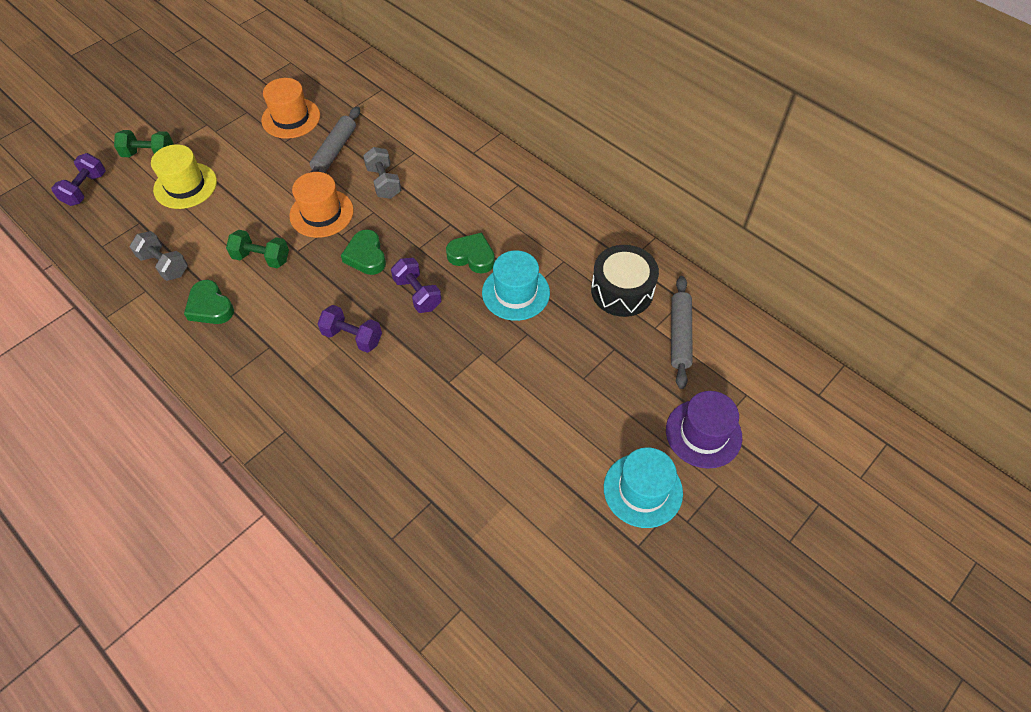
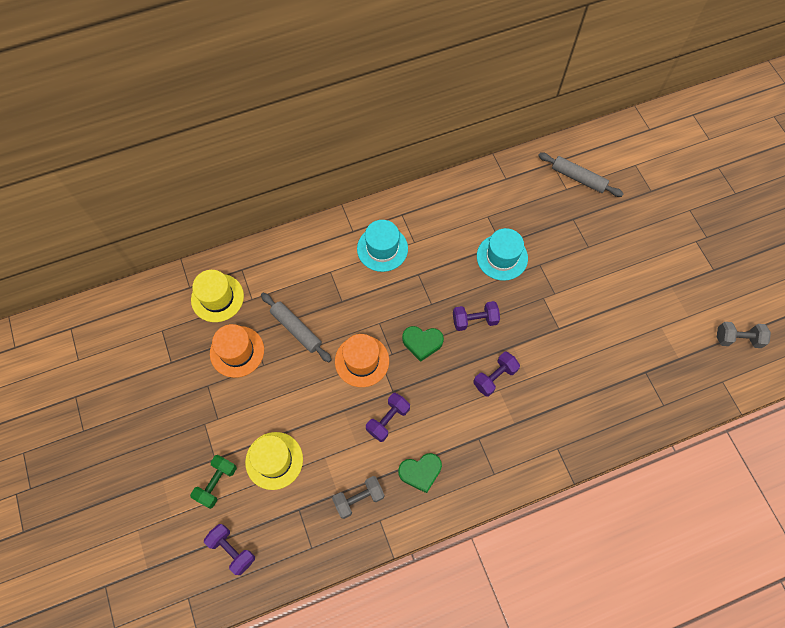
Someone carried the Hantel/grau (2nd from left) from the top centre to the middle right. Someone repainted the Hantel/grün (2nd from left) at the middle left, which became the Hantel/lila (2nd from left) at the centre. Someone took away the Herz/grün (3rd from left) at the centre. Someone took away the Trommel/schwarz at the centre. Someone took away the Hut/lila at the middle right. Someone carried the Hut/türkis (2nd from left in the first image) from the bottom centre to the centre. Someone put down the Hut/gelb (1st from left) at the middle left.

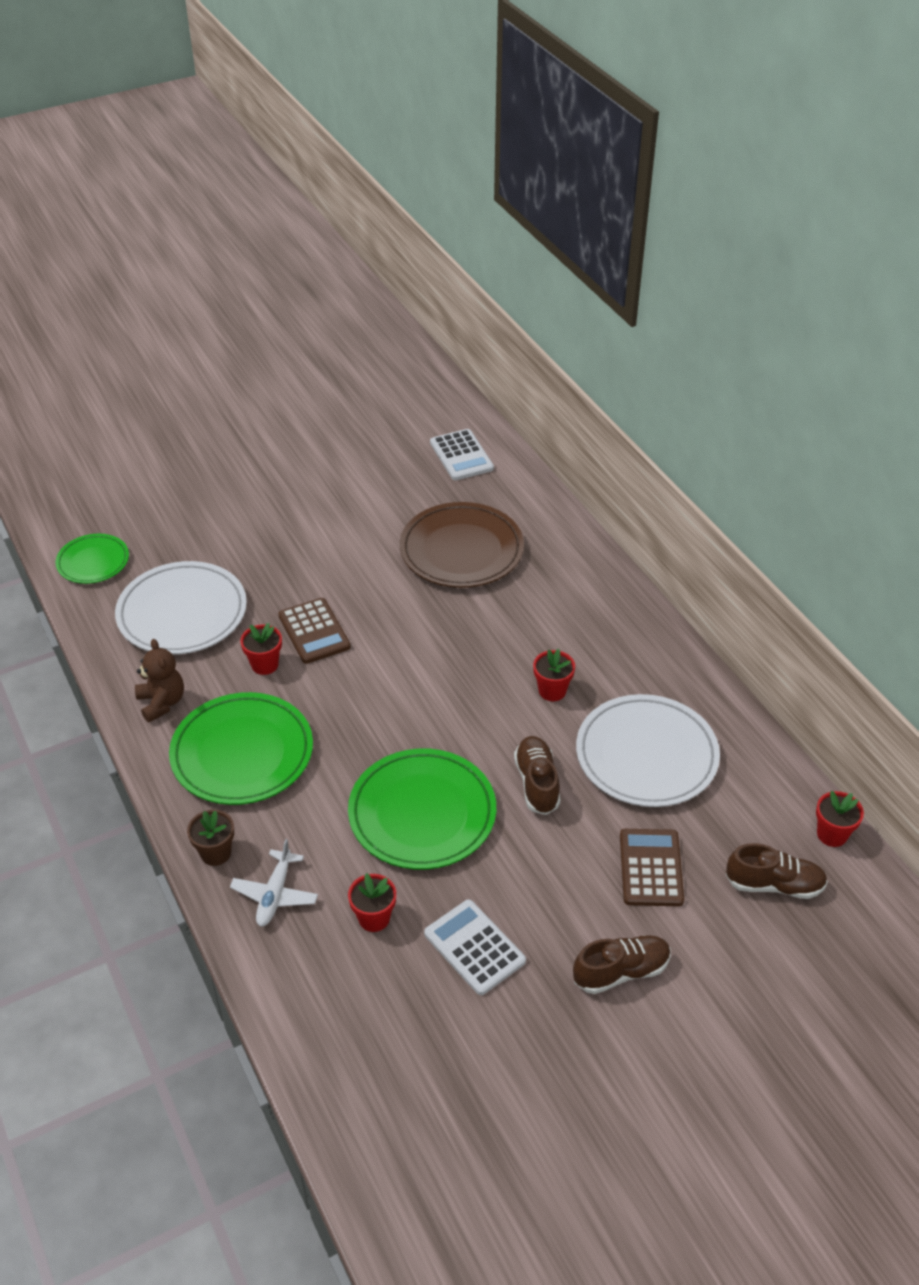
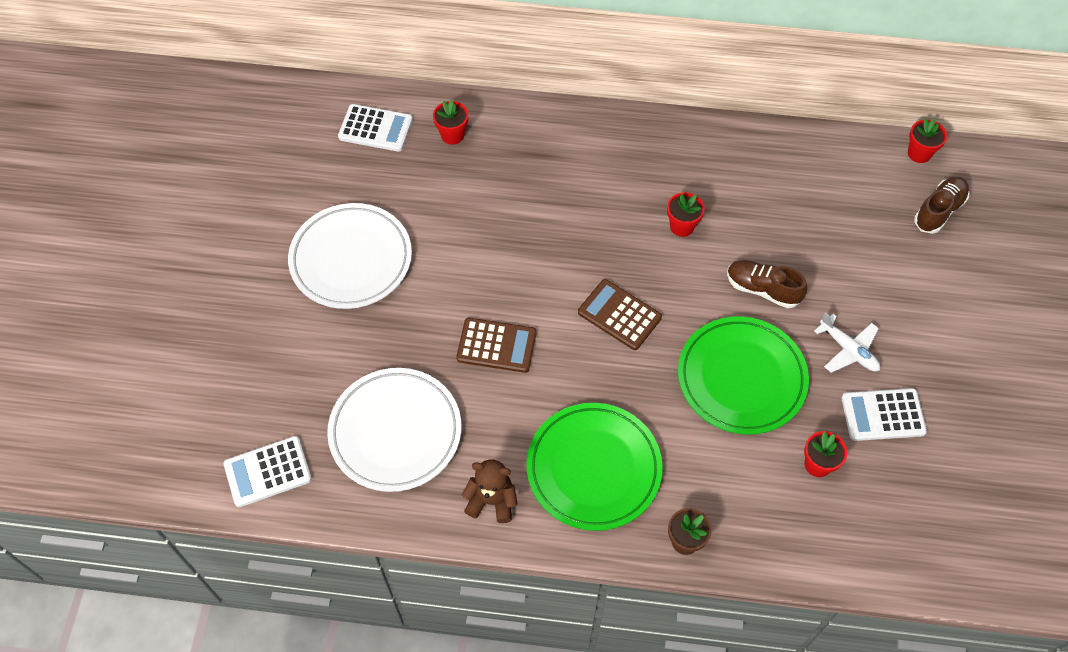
Someone took away the Teller/braun at the centre. Someone swapped the Teller/grün (1st from left) at the middle left for the Taschenrechner/weiß (1st from left) at the bottom left. Someone carried the Blumentopf/rot (1st from left) from the middle left to the top centre. Someone carried the Teller/weiß (2nd from left in the first image) from the middle right to the middle left. Someone carried the Taschenrechner/braun (2nd from left) from the bottom right to the centre. Someone carried the Flugzeug/weiß from the bottom left to the middle right. Someone took away the Schuh/braun (2nd from left) at the bottom right.

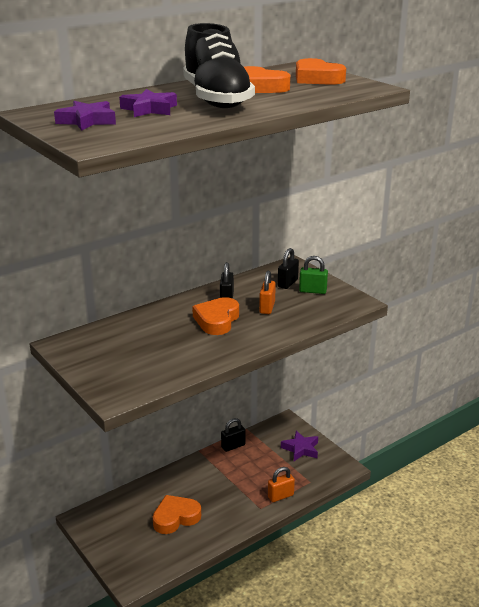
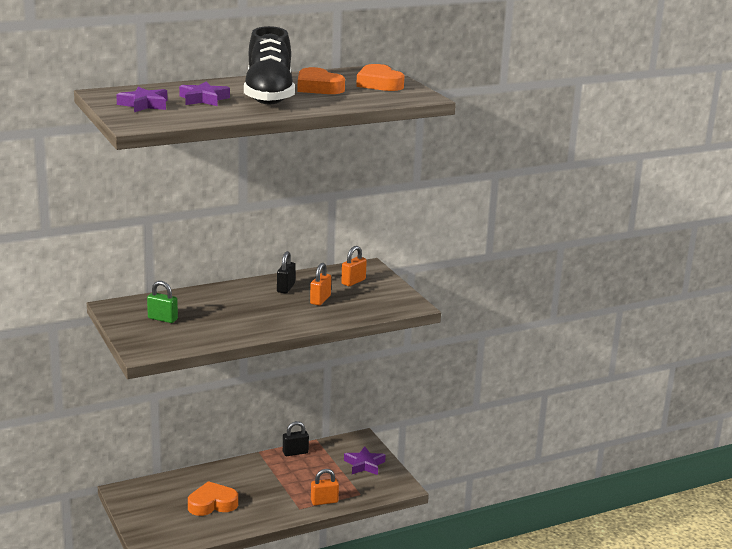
Someone repainted the Vorhängeschloss/schwarz (3rd from left) at the centre, which became the Vorhängeschloss/orange (3rd from left) at the centre. Someone carried the Vorhängeschloss/grün from the centre to the middle left. Someone took away the Herz/orange (2nd from left) at the centre.

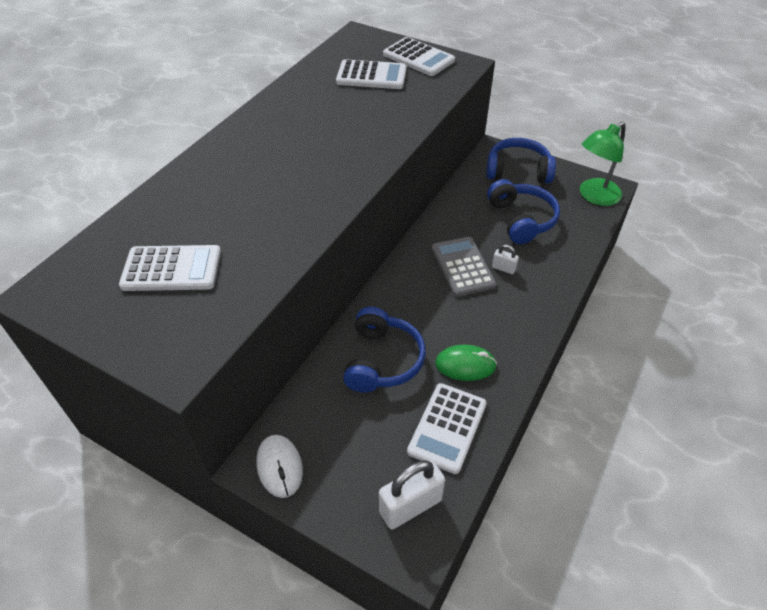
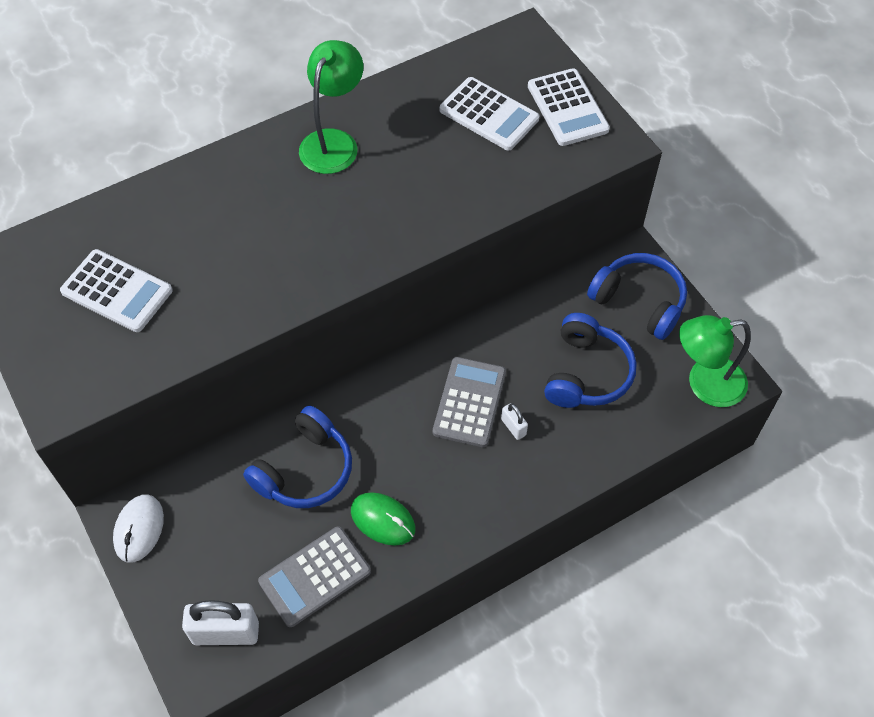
Someone repainted the Taschenrechner/weiß (4th from left) at the bottom centre, which became the Taschenrechner/grau (1st from left) at the bottom centre. Someone put down the Lampe/grün (1st from left) at the top centre.

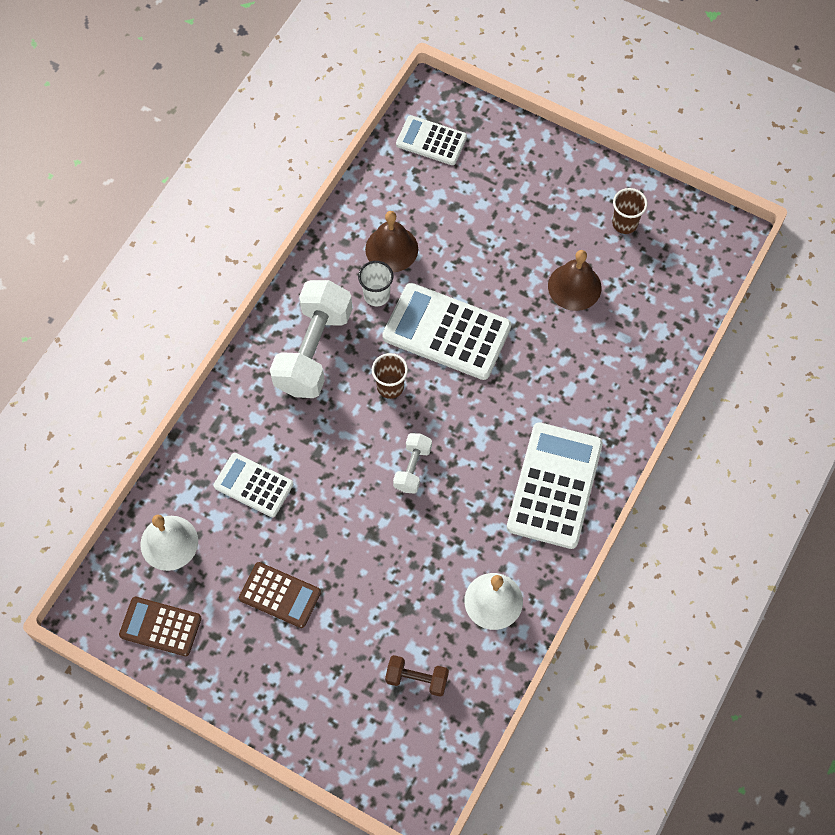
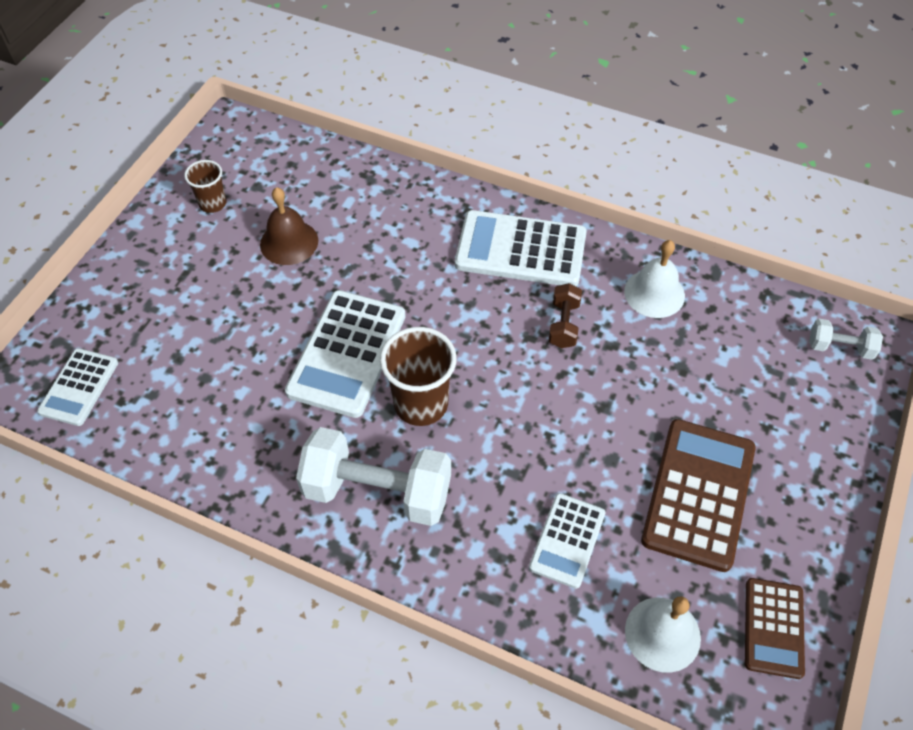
Someone took away the Glocke/braun (1st from left) at the top centre. Someone took away the Becher/weiß at the centre. Someone scaled the Becher/braun (1st from left in the first image) at the centre by 1.70. Someone carried the Hantel/weiß (2nd from left) from the centre to the middle right. Someone scaled the Taschenrechner/braun (2nd from left in the first image) at the bottom centre by 1.70. Someone carried the Hantel/braun from the bottom centre to the centre.

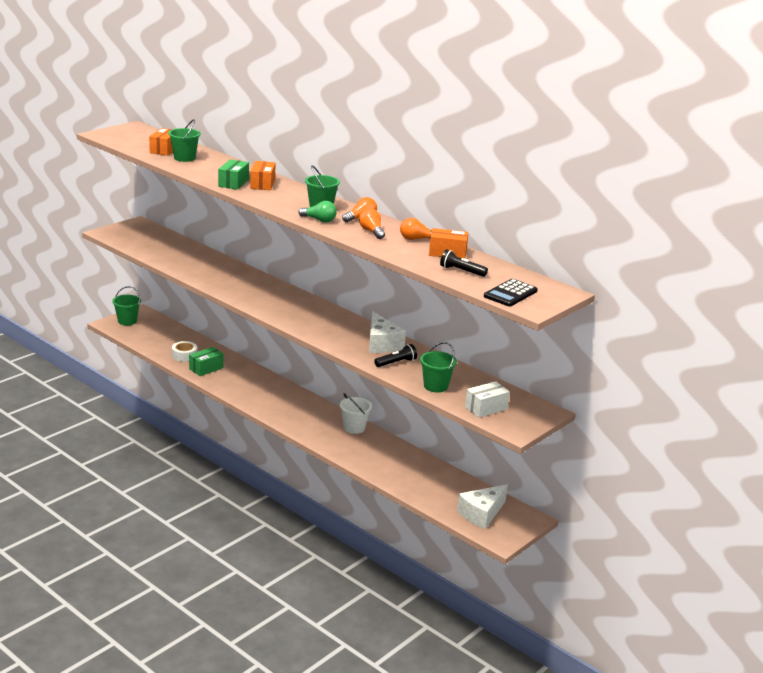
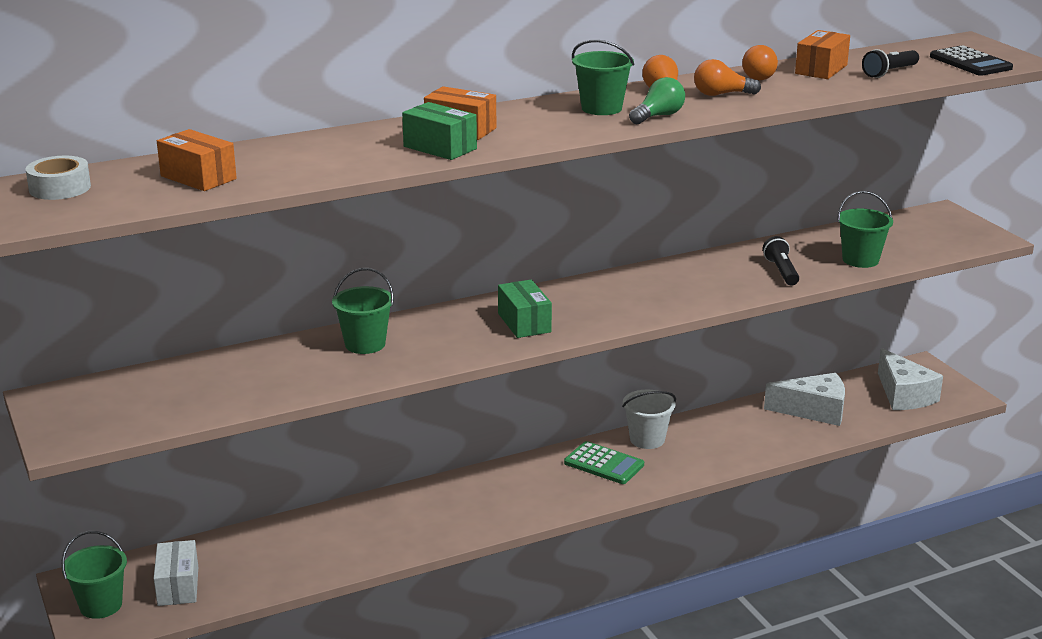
Someone carried the Eimer/grün (2nd from left) from the top left to the centre. Someone carried the Käse/weiß (1st from left) from the centre to the middle right. Someone carried the Klebeband/weiß from the middle left to the top left. Someone carried the Schachtel/grün (1st from left in the first image) from the middle left to the centre. Someone carried the Schachtel/weiß from the centre to the bottom left. Someone put down the Taschenrechner/grün at the bottom centre.

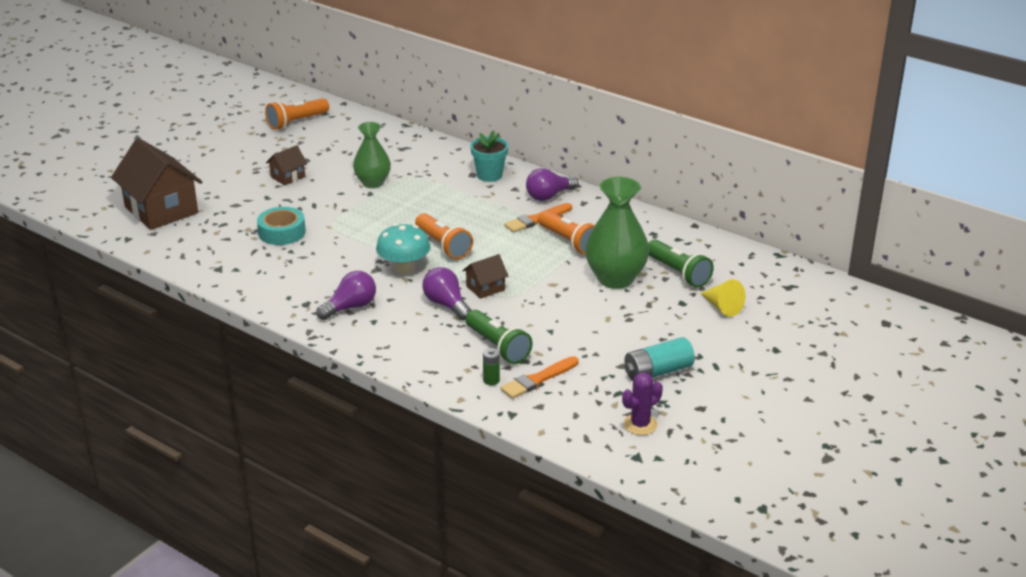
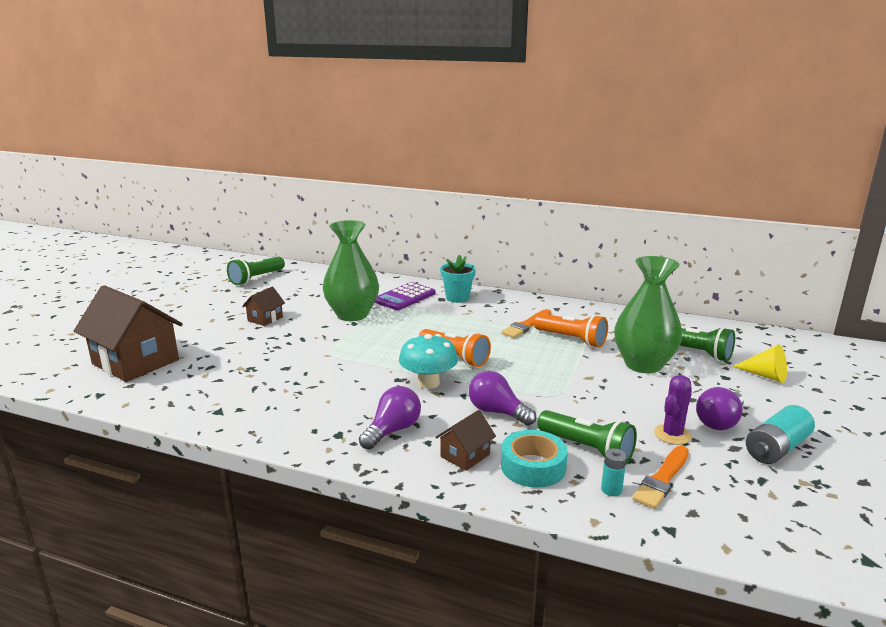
Someone repainted the Taschenlampe/orange (1st from left) at the top left, which became the Taschenlampe/grün (1st from left) at the middle left. Someone scaled the Vase/grün (1st from left) at the top centre by 1.52. Someone carried the Glühbirne/lila (3rd from left) from the top centre to the middle right. Someone carried the Klebeband/türkis from the middle left to the bottom centre. Someone carried the Haus/braun (3rd from left) from the centre to the bottom centre. Someone repainted the Batterie/grün at the centre, which became the Batterie/türkis (1st from left) at the bottom right. Someone carried the Kaktus/lila from the bottom centre to the middle right. Someone put down the Taschenrechner/lila at the centre.

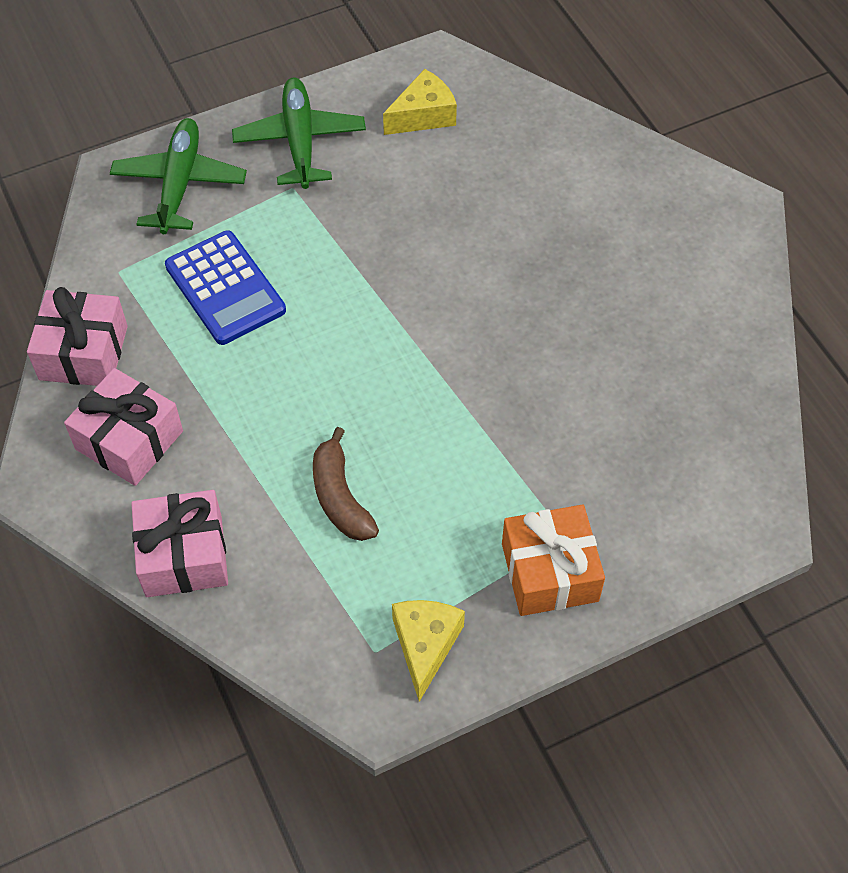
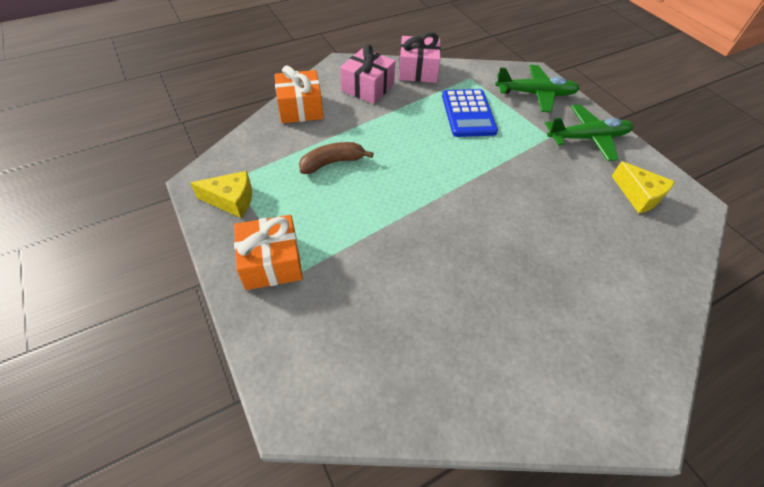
Someone rotated the Taschenrechner/blau at the top left by 60 degrees counterclockwise. Someone repainted the Geschenk/rosa (3rd from left) at the middle left, which became the Geschenk/orange (2nd from left) at the top centre.

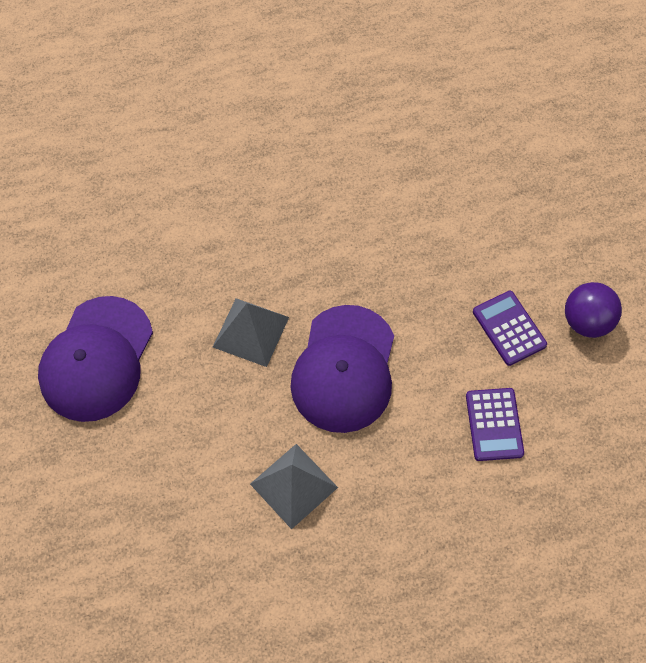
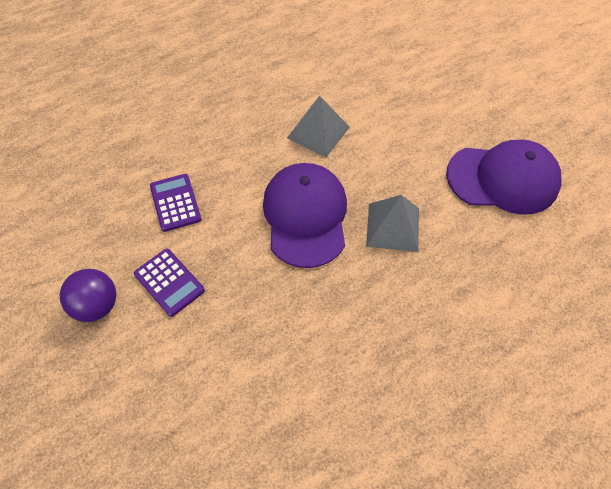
Someone rotated the Kappe/lila (1st from left in the first image) at the middle left by 90 degrees clockwise.

